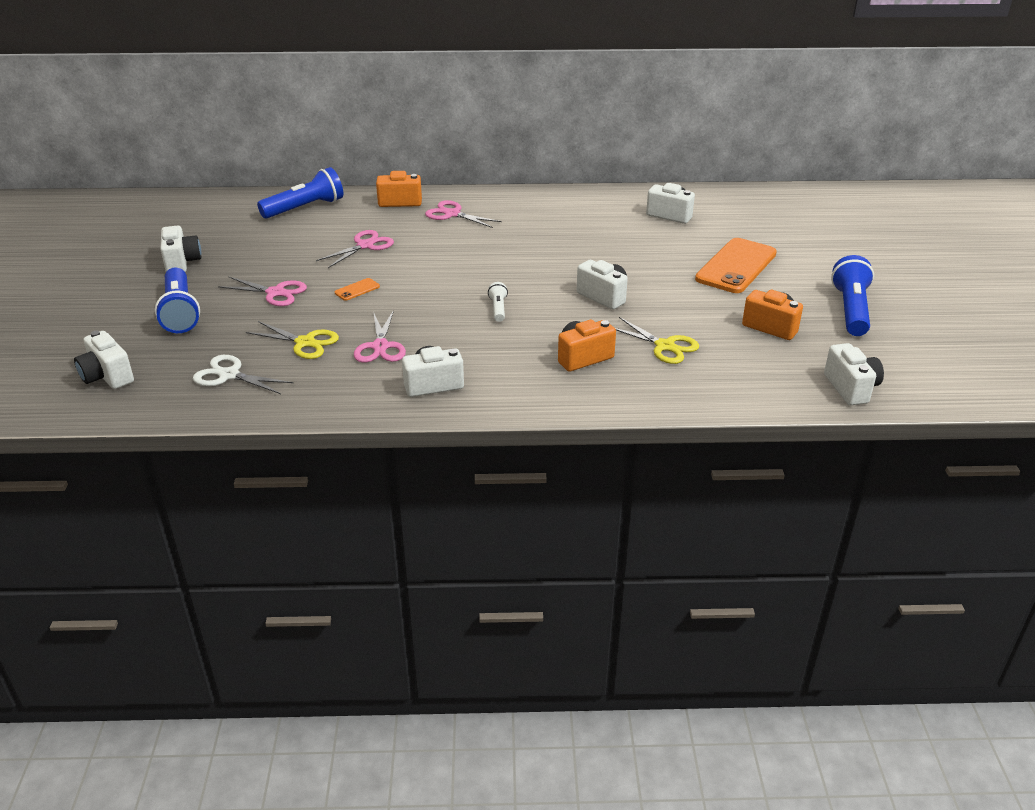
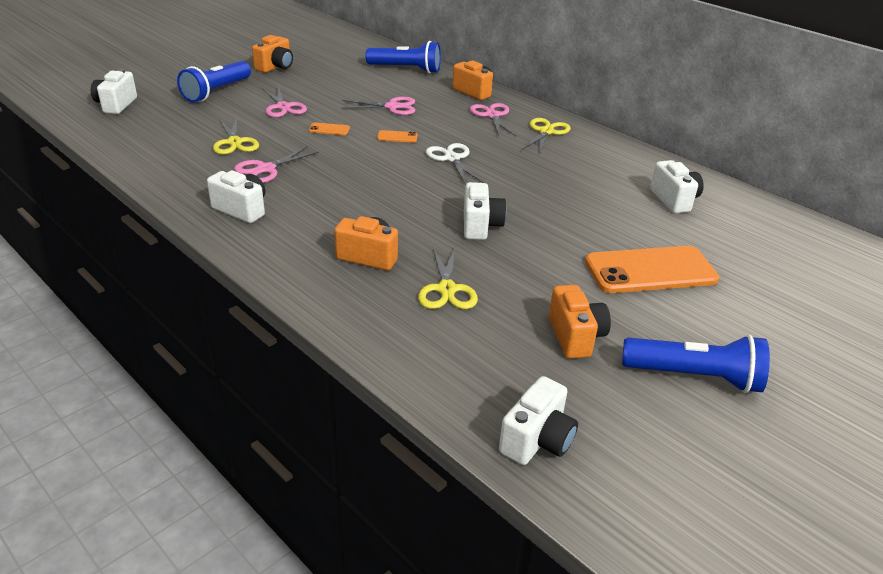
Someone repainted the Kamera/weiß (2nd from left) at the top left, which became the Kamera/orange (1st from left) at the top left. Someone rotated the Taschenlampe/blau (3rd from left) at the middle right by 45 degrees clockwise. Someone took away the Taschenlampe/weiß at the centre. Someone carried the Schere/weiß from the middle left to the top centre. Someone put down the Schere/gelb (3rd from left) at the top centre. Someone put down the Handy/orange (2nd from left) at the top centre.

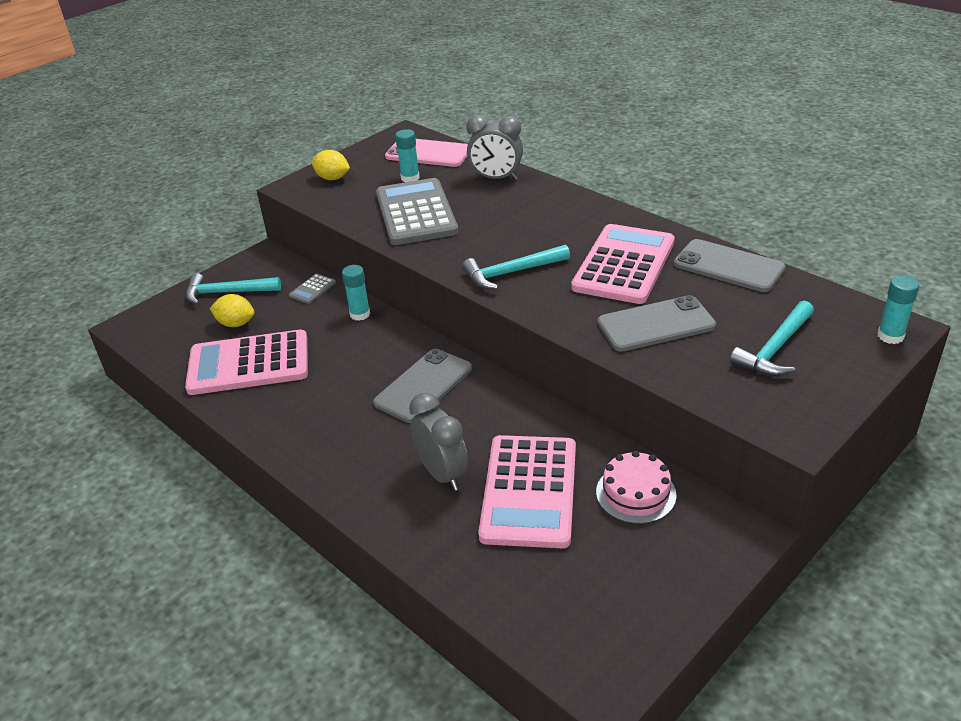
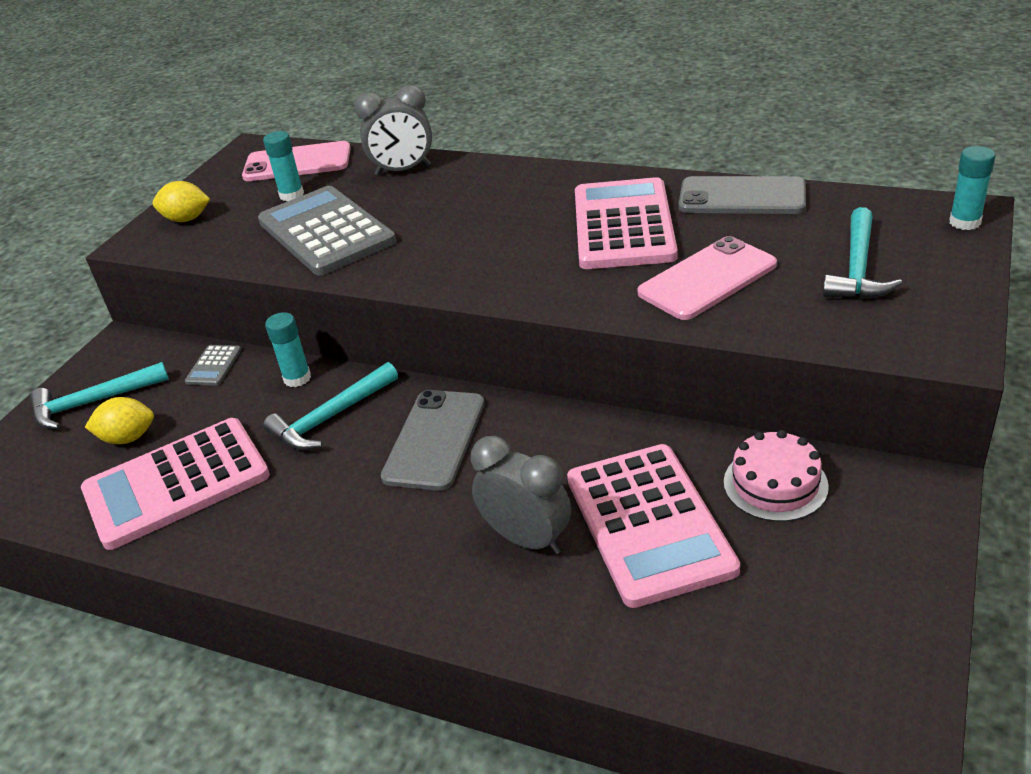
Someone carried the Hammer/türkis (2nd from left) from the centre to the middle left. Someone repainted the Handy/grau (2nd from left) at the middle right, which became the Handy/rosa (2nd from left) at the middle right.

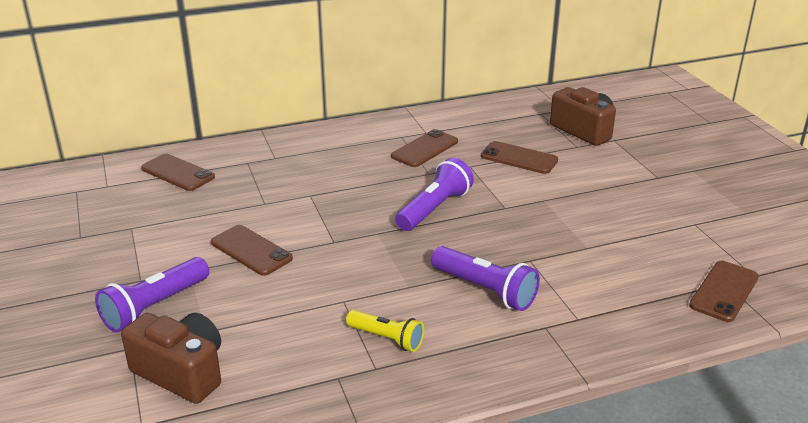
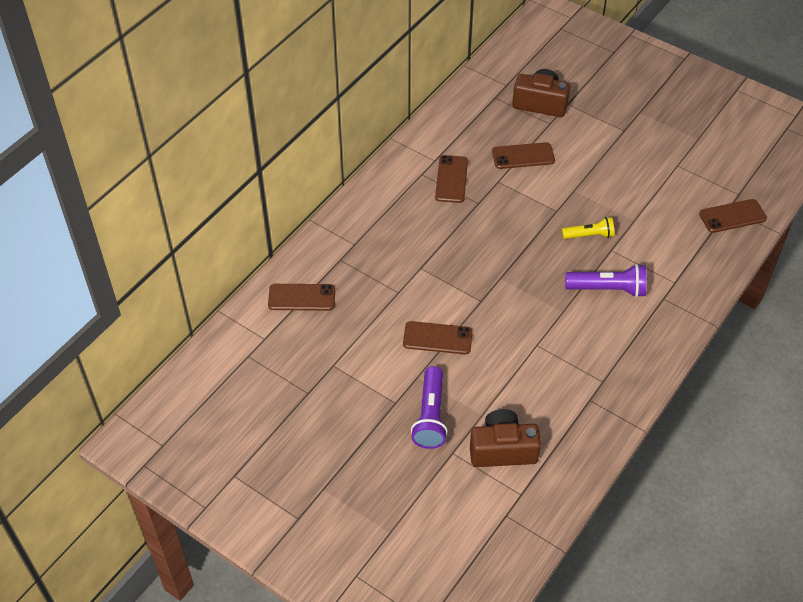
Someone took away the Taschenlampe/lila (2nd from left) at the centre. Someone rotated the Handy/braun (5th from left) at the bottom right by 75 degrees clockwise. Someone carried the Taschenlampe/gelb from the bottom centre to the middle right.

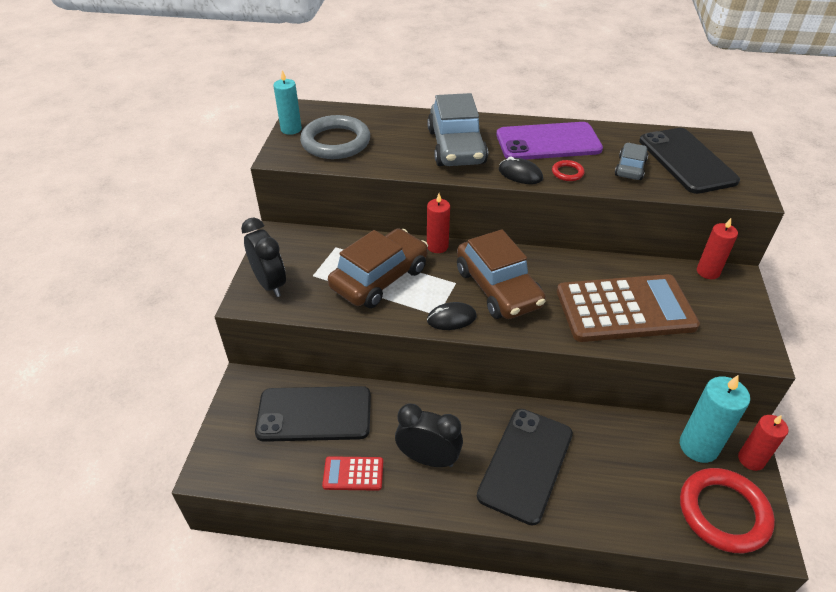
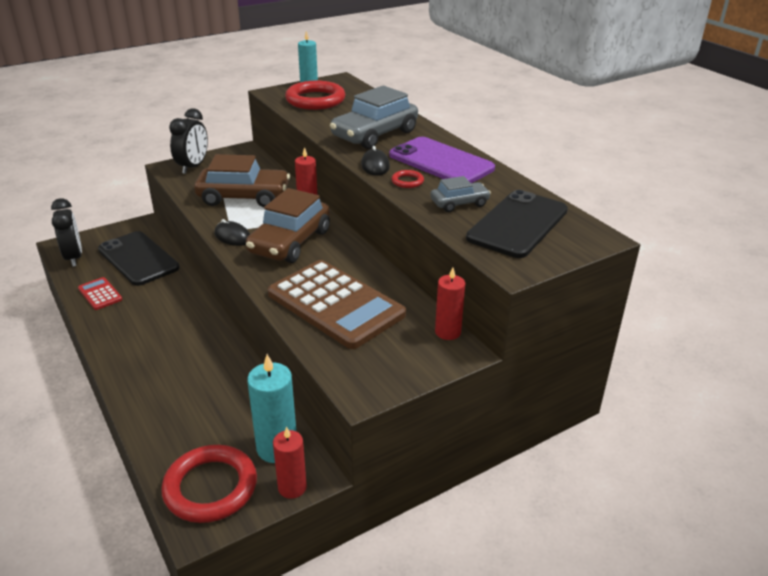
Someone repainted the Ring/grau at the top centre, which became the Ring/rot (2nd from left) at the top centre. Someone carried the Wecker/schwarz (2nd from left in the first image) from the bottom centre to the middle left. Someone took away the Handy/schwarz (2nd from left) at the bottom centre.

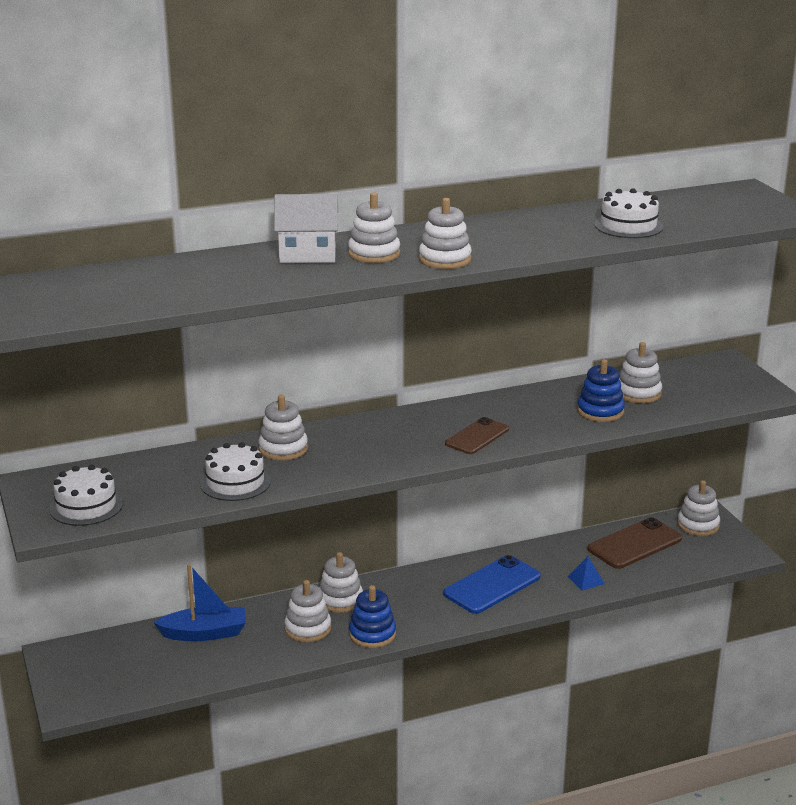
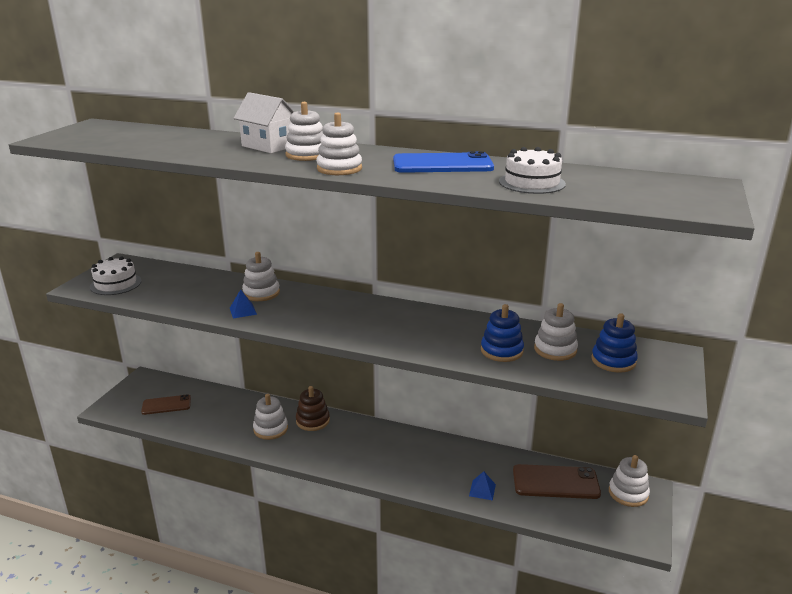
Someone carried the Handy/braun (1st from left) from the centre to the bottom left. Someone took away the Kuchen/weiß (2nd from left) at the middle left. Someone repainted the Stapelspielzeug/weiß (3rd from left) at the bottom centre, which became the Stapelspielzeug/braun at the bottom centre. Someone carried the Handy/blau from the bottom centre to the top centre. Someone took away the Boot/blau at the bottom left. Someone carried the Stapelspielzeug/blau (1st from left in the first image) from the bottom centre to the middle right. Someone put down the Pyramide/blau (1st from left) at the middle left.

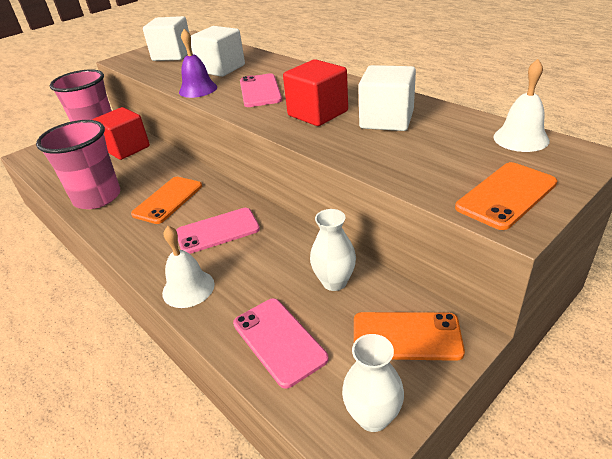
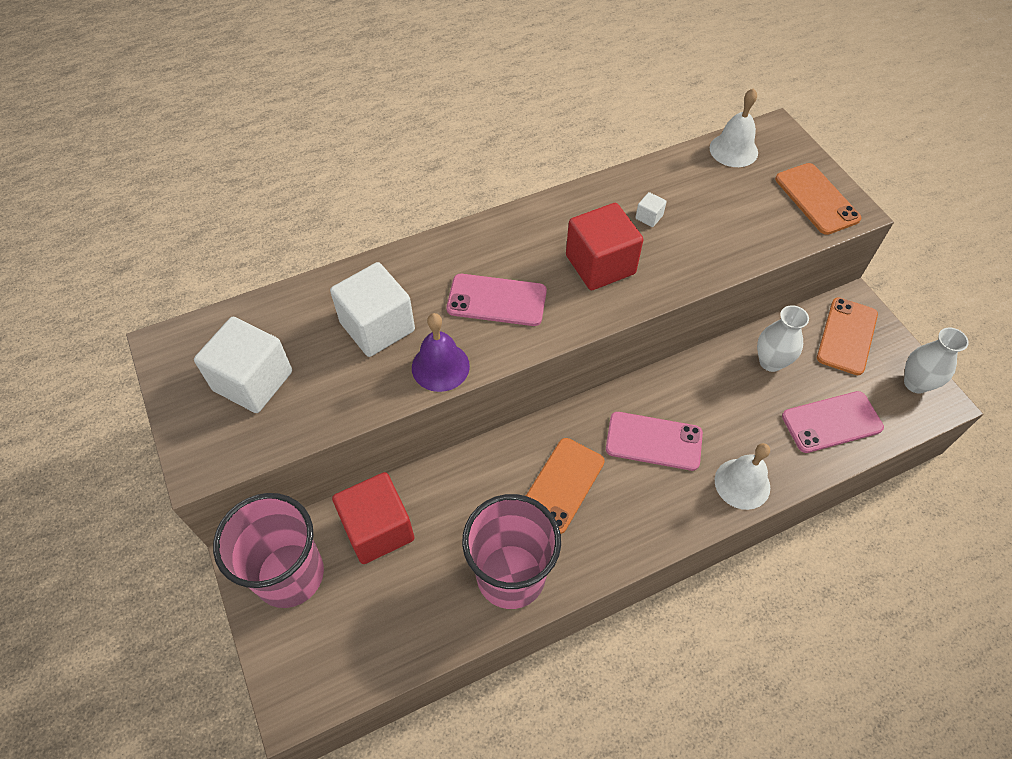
Someone scaled the Kubus/weiß (3rd from left) at the top centre by 0.41. Someone rotated the Handy/orange (1st from left) at the middle left by 75 degrees clockwise. Someone rotated the Handy/rosa (1st from left in the first image) at the centre by 75 degrees counterclockwise.

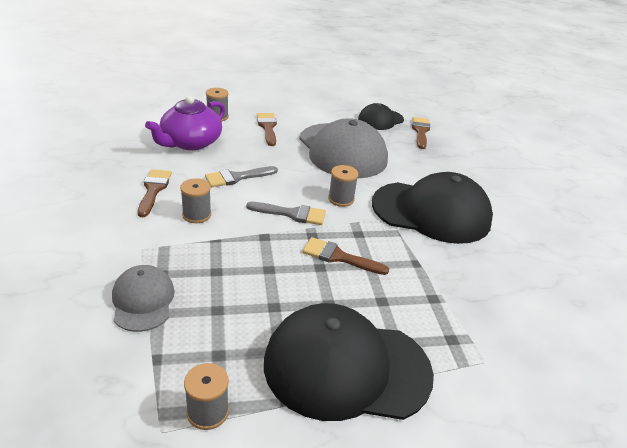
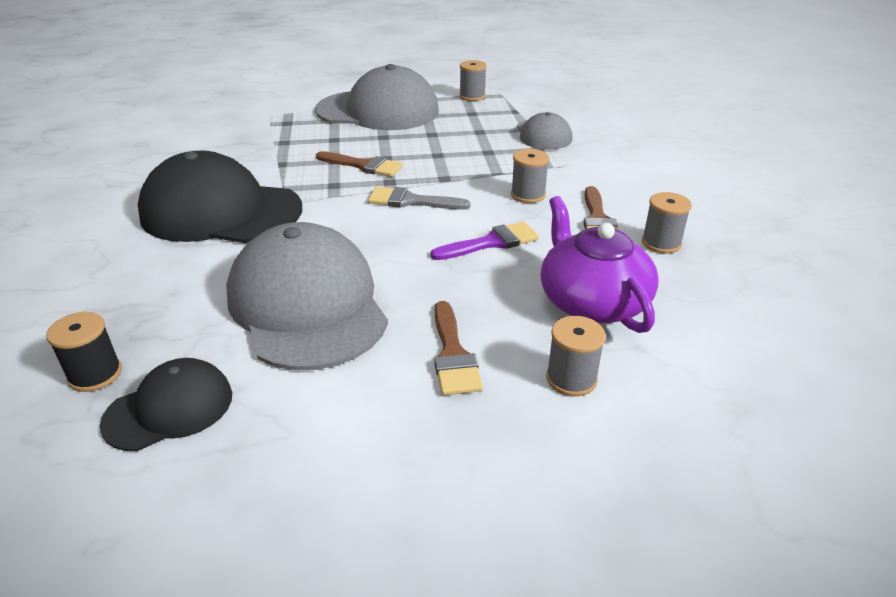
Someone rotated the Teekanne/lila at the top left by 60 degrees counterclockwise. Someone swapped the Pinsel/braun (4th from left) at the top right for the Garnrolle/schwarz at the middle left. Someone carried the Garnrolle/grau (4th from left) from the centre to the middle right. Someone repainted the Pinsel/grau (1st from left) at the centre, which became the Pinsel/lila at the centre. Someone repainted the Kappe/schwarz (1st from left) at the bottom centre, which became the Kappe/grau (2nd from left) at the top centre.

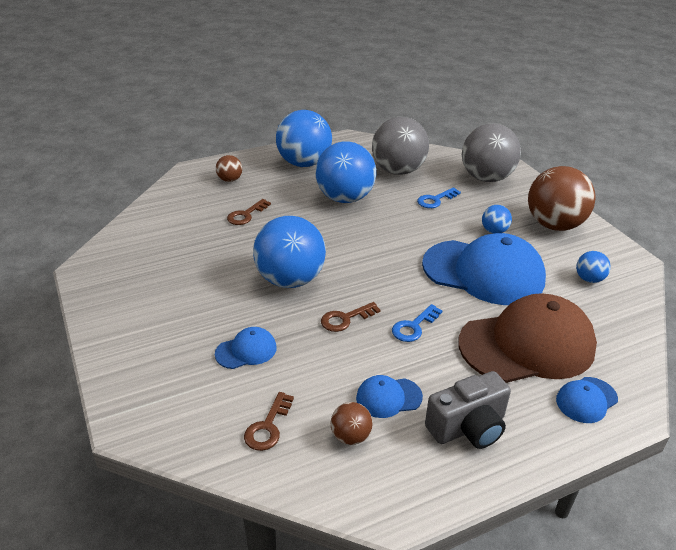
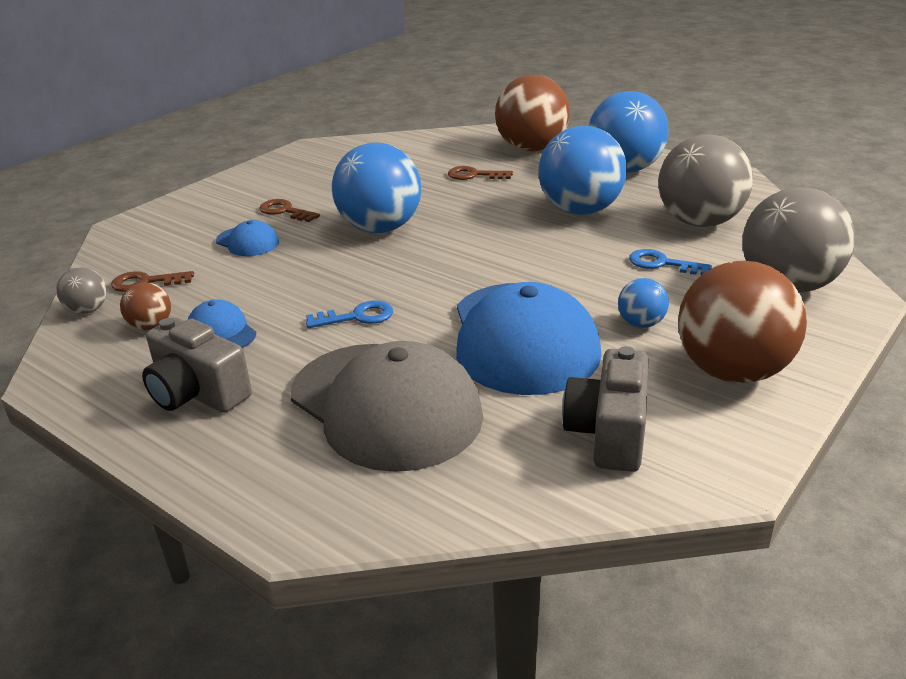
Someone scaled the Ball/braun (1st from left in the first image) at the top centre by 2.19. Someone swapped the Ball/blau (5th from left) at the middle right for the Kamera/grau (2nd from left) at the middle right. Someone repainted the Kappe/braun at the middle right, which became the Kappe/grau at the centre. Someone carried the Schlüssel/braun (3rd from left in the first image) from the centre to the top left. Someone rotated the Schlüssel/blau (1st from left) at the centre by 150 degrees clockwise. Someone took away the Kappe/blau (4th from left) at the bottom right. Someone put down the Ball/grau (1st from left) at the middle left.

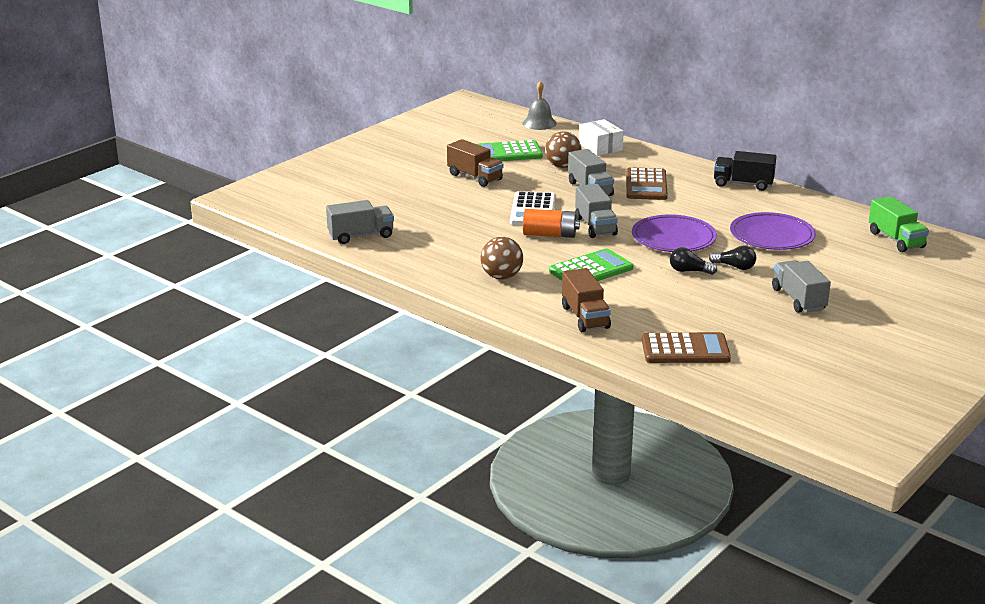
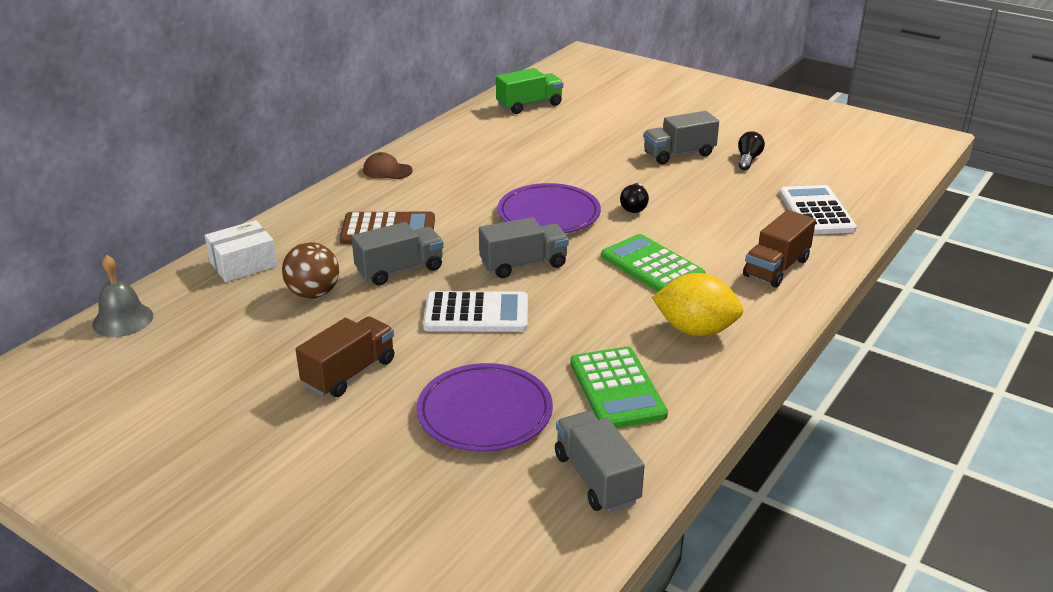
Someone carried the Taschenrechner/grün (1st from left) from the top centre to the centre. Someone swapped the Lastwagen/schwarz at the top right for the Kappe/braun at the top centre. Someone took away the Batterie/orange at the centre. Someone carried the Teller/lila (2nd from left in the first image) from the middle right to the bottom centre. Someone swapped the Ball/braun (1st from left) at the centre for the Zitrone/gelb at the centre. Someone carried the Glühbirne/schwarz (2nd from left) from the middle right to the top right. Someone rotated the Lastwagen/braun (2nd from left) at the centre by 150 degrees clockwise. Someone repainted the Taschenrechner/braun (2nd from left) at the middle right, which became the Taschenrechner/weiß (2nd from left) at the middle right.

